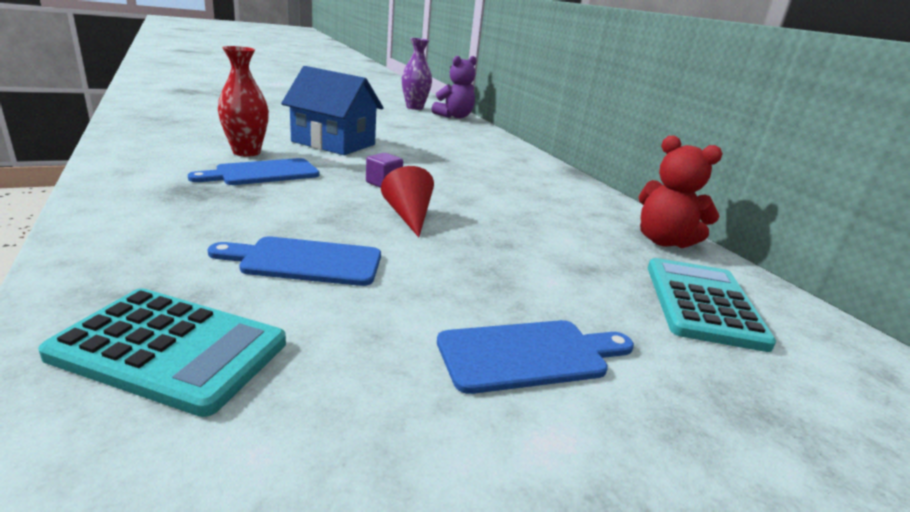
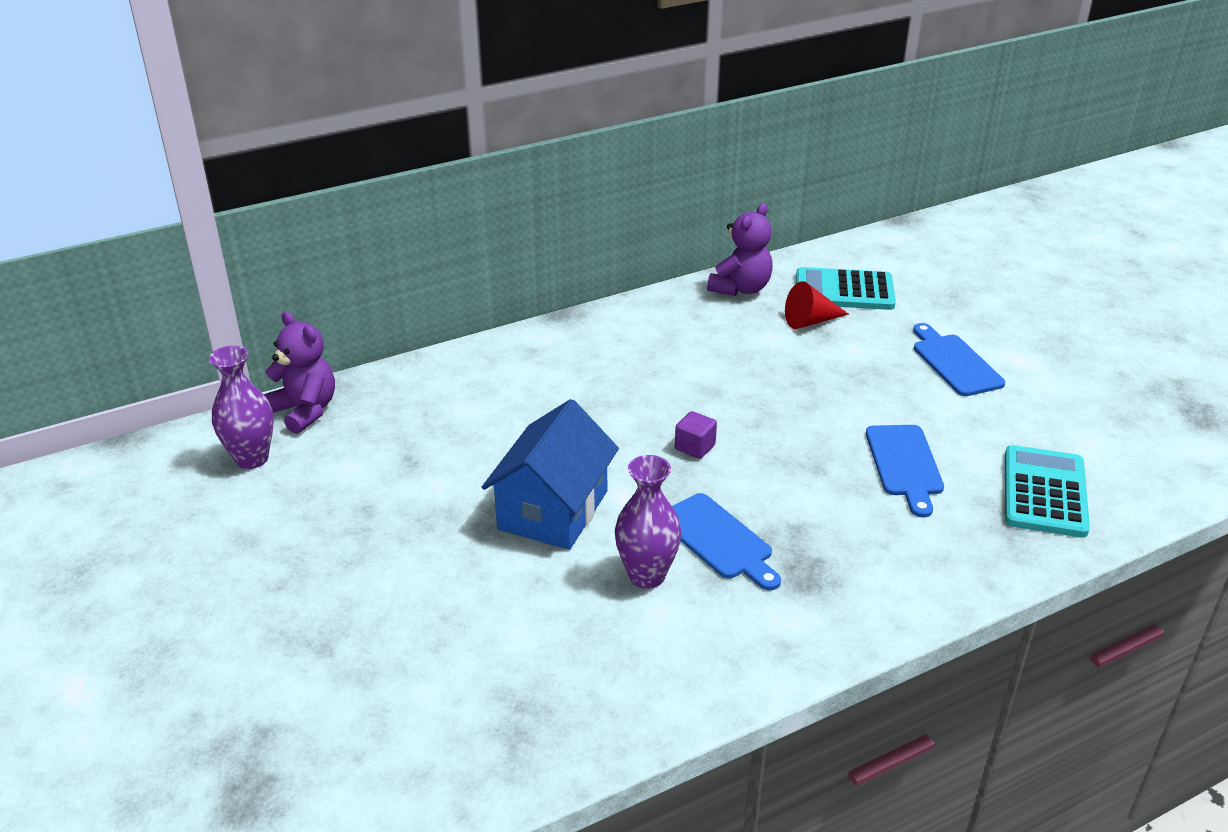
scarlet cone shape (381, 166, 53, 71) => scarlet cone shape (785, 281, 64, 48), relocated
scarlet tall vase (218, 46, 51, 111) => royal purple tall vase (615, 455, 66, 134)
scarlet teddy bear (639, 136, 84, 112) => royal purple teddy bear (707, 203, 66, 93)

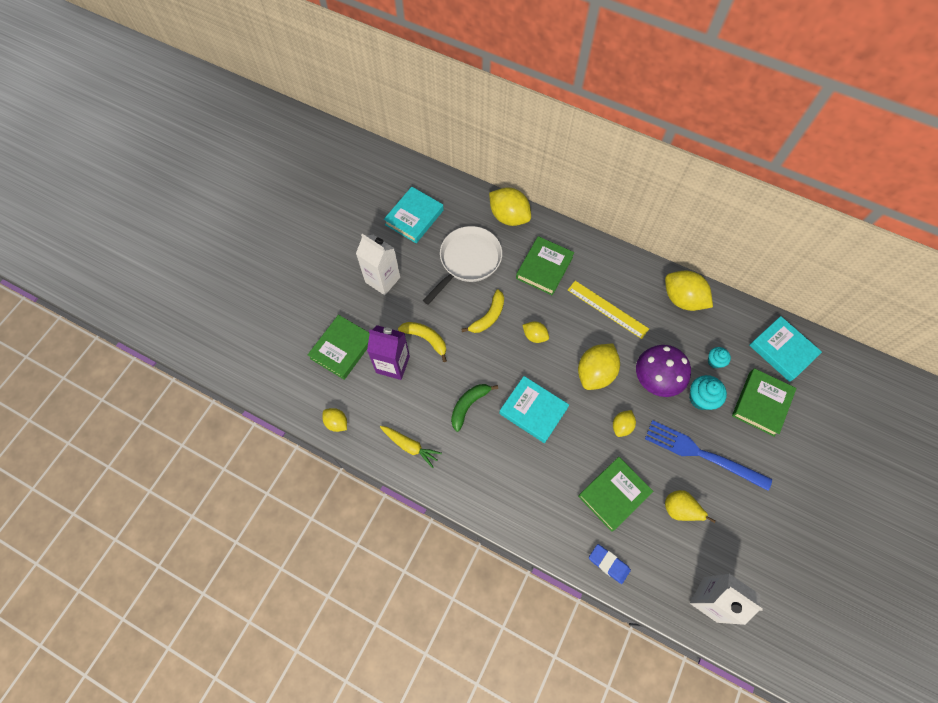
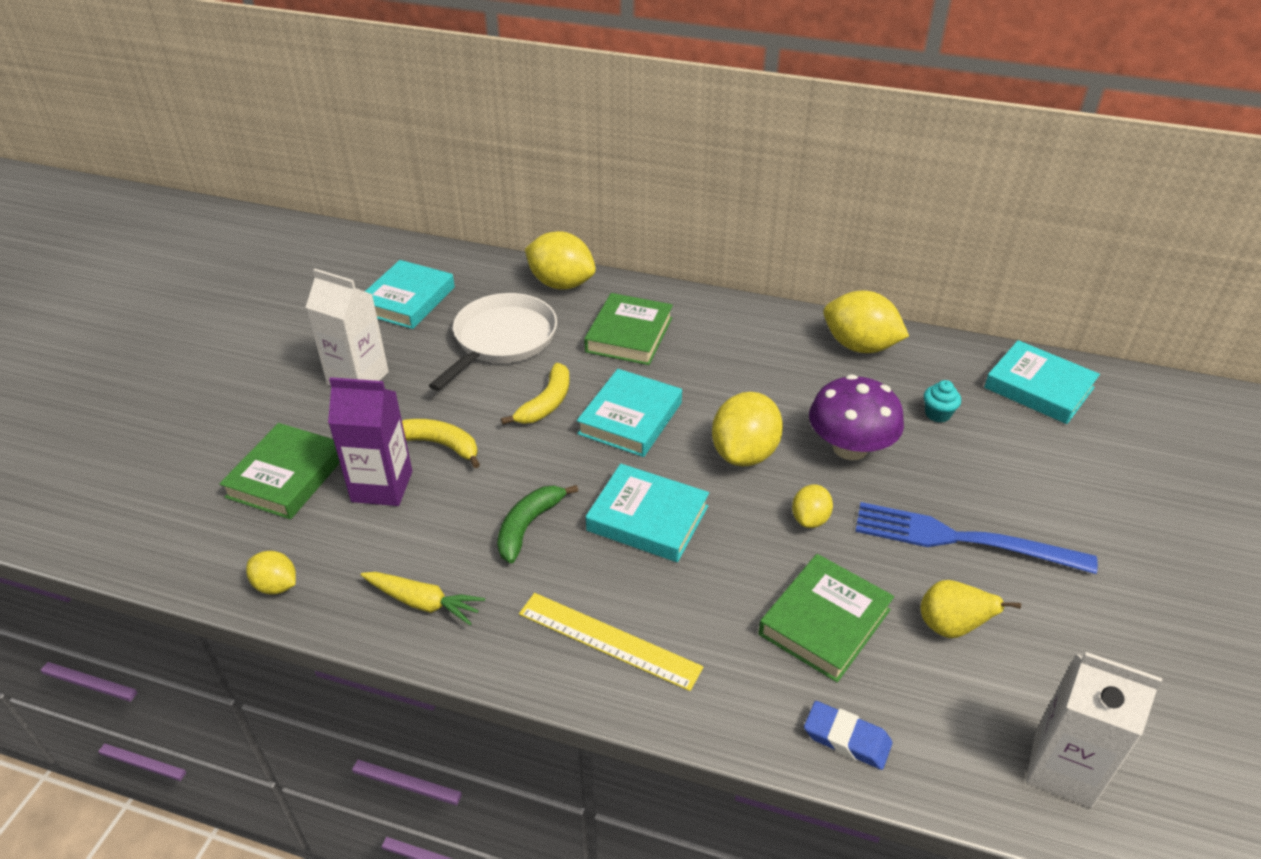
teal cupcake (689, 375, 38, 35) => nothing
green hardcover (732, 368, 65, 69) => nothing
golden straightedge (568, 281, 81, 58) => golden straightedge (519, 593, 184, 98), relocated
golden toy lemon (523, 321, 26, 22) => teal hardcover (577, 369, 105, 88)

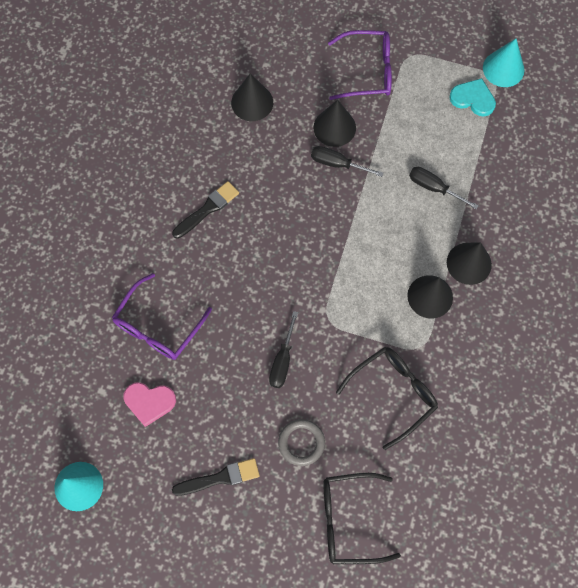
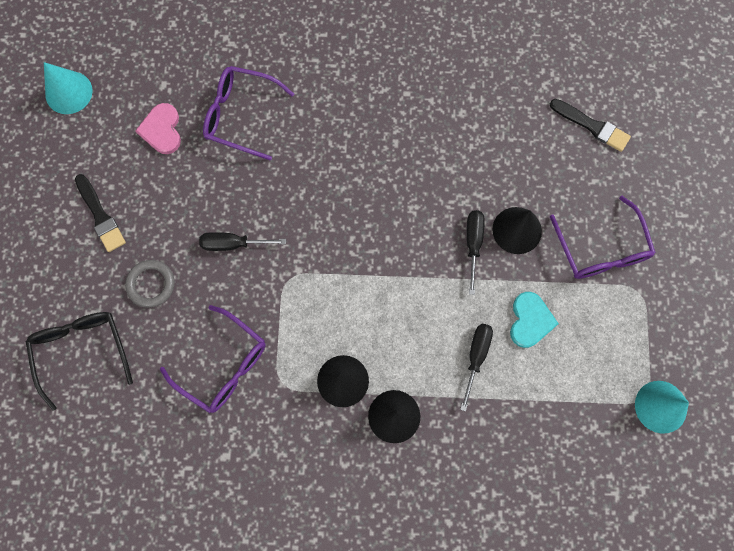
ebony cone shape (231, 74, 42, 47) => nothing
ebony brush (172, 181, 67, 58) => ebony brush (550, 99, 81, 53), relocated
teal heart (449, 78, 47, 39) => teal heart (510, 292, 49, 56), relocated
ebony eyeglasses (336, 347, 102, 103) => royal purple eyeglasses (160, 305, 106, 108)

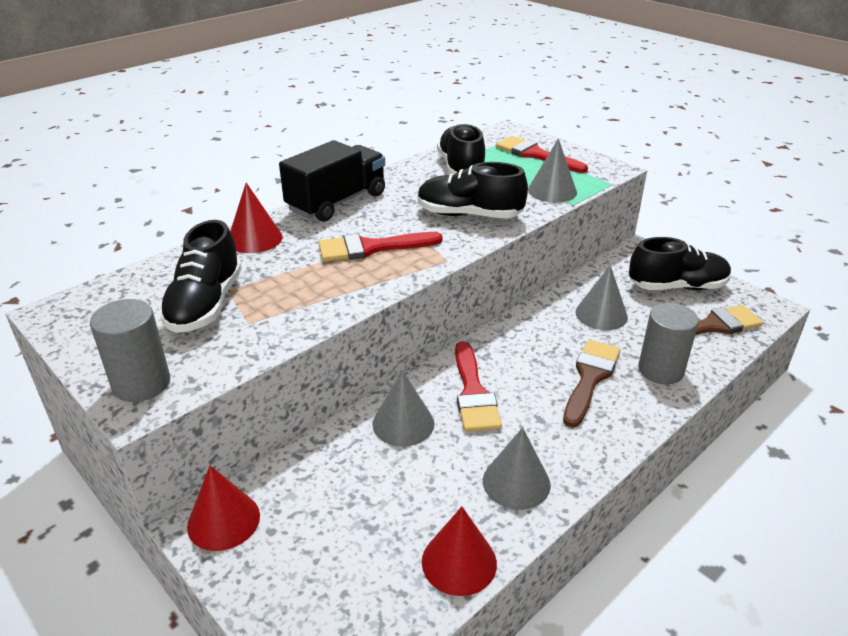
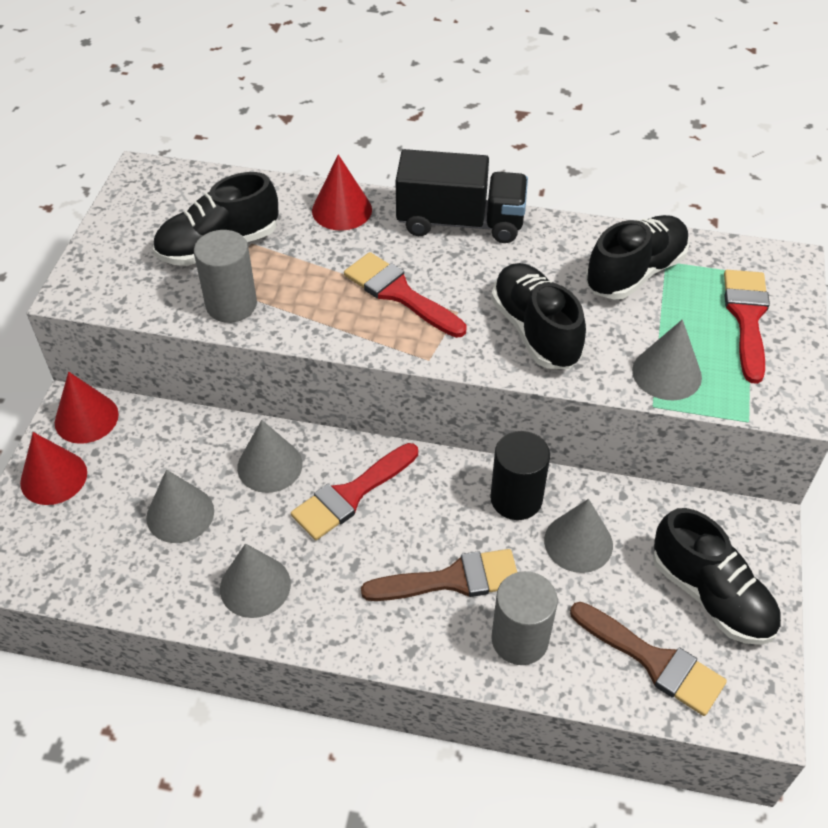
nothing => ash-grey cone shape (146, 470, 68, 73)
nothing => ebony cylinder (490, 431, 60, 89)
ash-grey cylinder (90, 299, 80, 103) => ash-grey cylinder (194, 230, 63, 93), relocated
scarlet cone shape (422, 507, 75, 89) => scarlet cone shape (20, 432, 67, 73), relocated

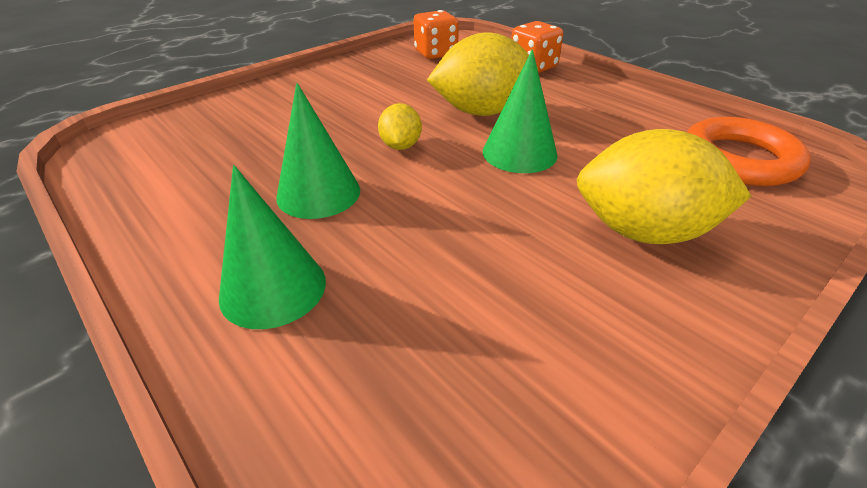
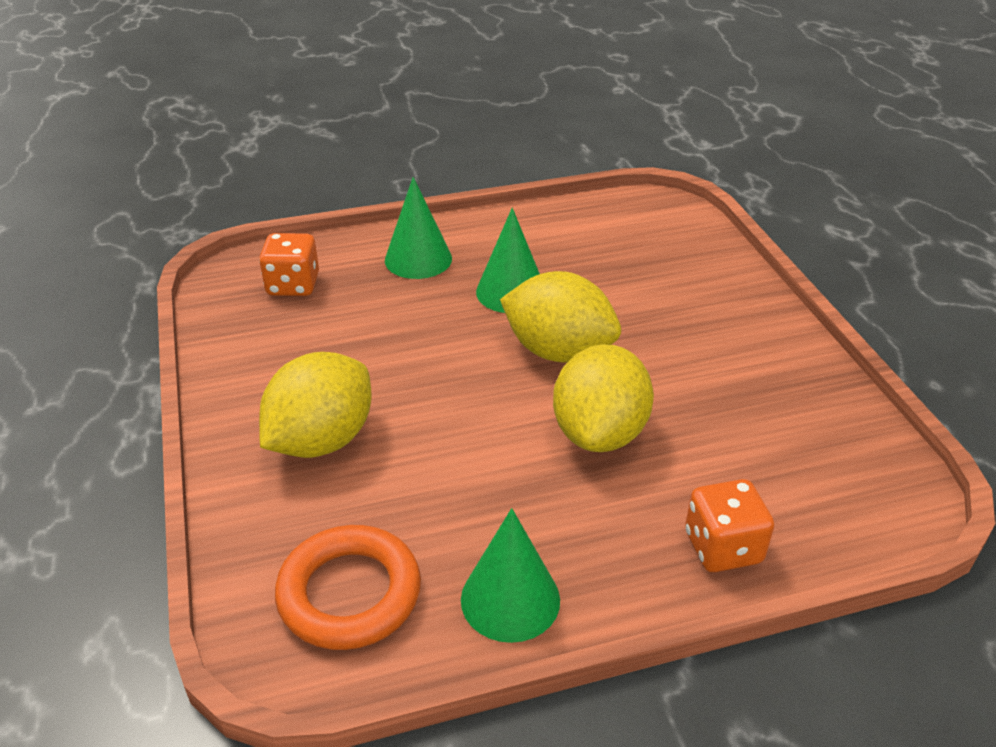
orange-coloured game die (413, 10, 46, 49) => orange-coloured game die (259, 233, 60, 63), relocated
green cone shape (483, 49, 75, 124) => green cone shape (461, 508, 99, 135), relocated
golden toy lemon (378, 103, 44, 47) => golden toy lemon (500, 271, 121, 92), x1.95

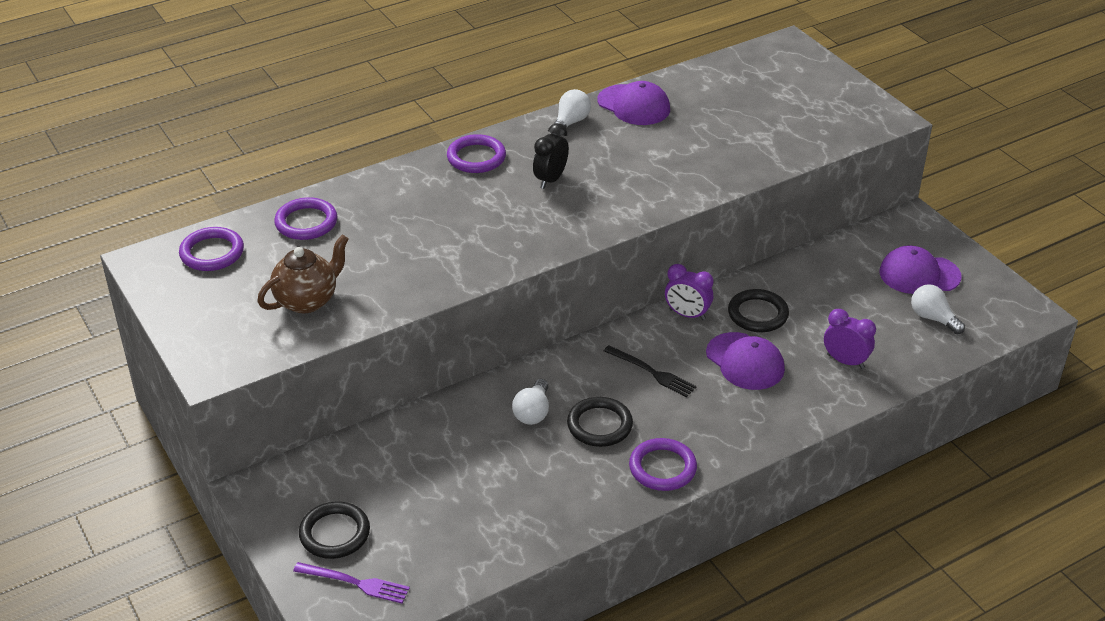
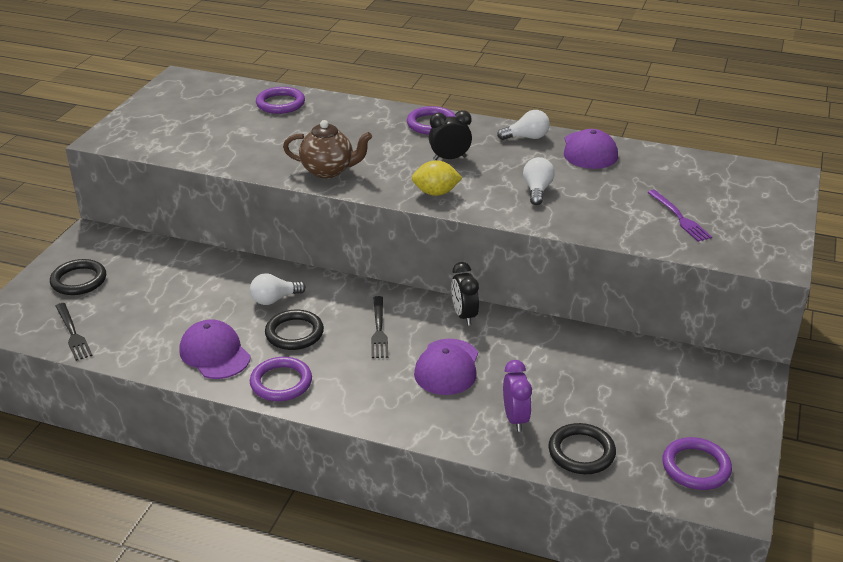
nothing => ebony table fork (56, 303, 37, 58)
nothing => golden toy lemon (411, 160, 51, 36)
royal purple hoop (179, 227, 65, 44) => royal purple hoop (662, 437, 70, 53), relocated
dark brown tea pot (257, 235, 92, 78) => dark brown tea pot (283, 120, 89, 59), relocated
royal purple table fork (293, 562, 117, 41) => royal purple table fork (647, 190, 65, 52), relocated
ebony hoop (728, 289, 61, 43) => ebony hoop (548, 423, 68, 51), relocated
royal purple cap (880, 245, 81, 49) => royal purple cap (179, 320, 72, 59), relocated
pure white light bulb (911, 284, 54, 50) => pure white light bulb (523, 157, 32, 48), relocated
royal purple alarm clock (665, 264, 48, 56) => ebony alarm clock (451, 262, 28, 64)

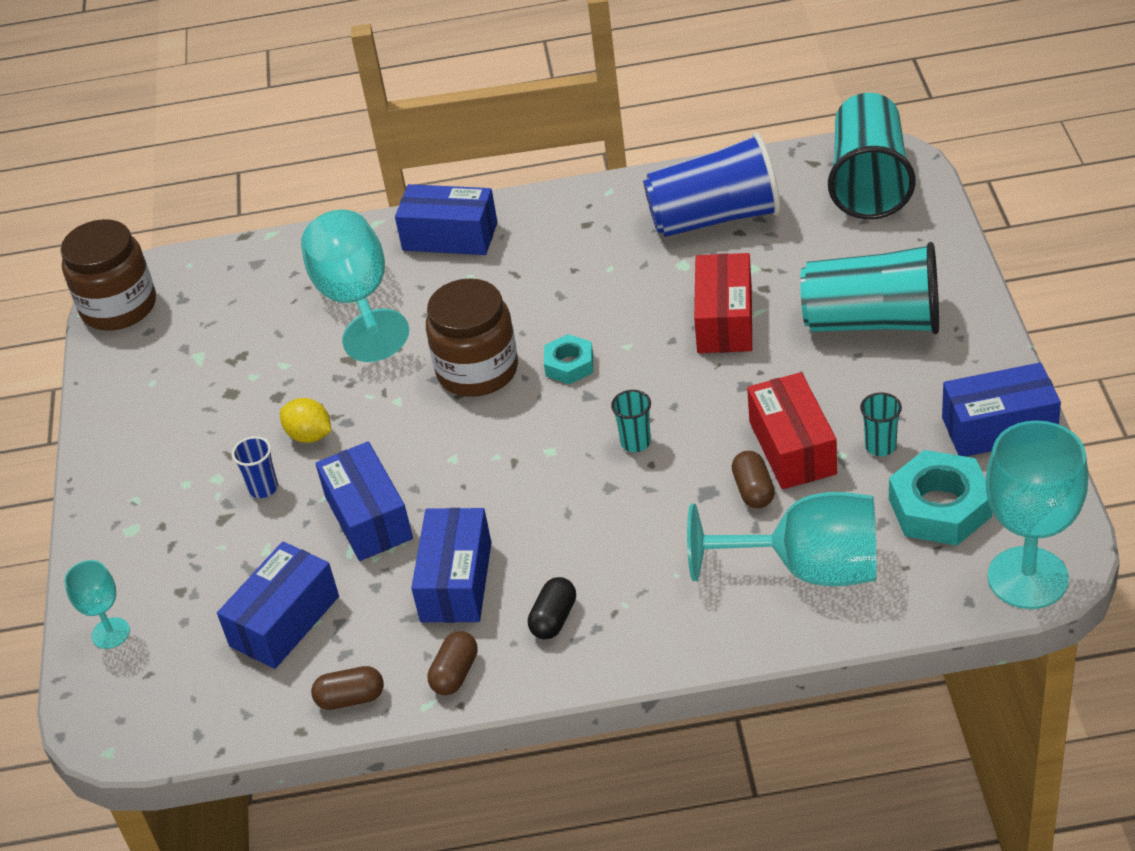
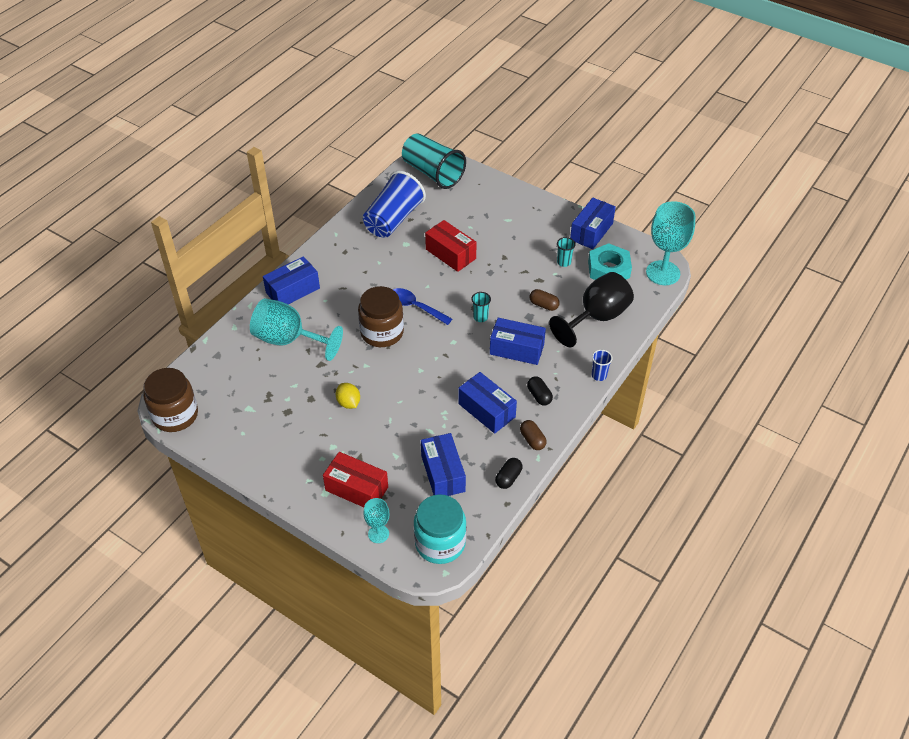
teal cup (800, 242, 139, 92) => nothing
nothing => teal jar (414, 494, 52, 70)
blue cup (232, 436, 46, 62) => blue cup (592, 350, 21, 31), relocated
blue parcel (315, 441, 98, 120) => blue parcel (490, 318, 56, 47), relocated
scarlet parcel (747, 372, 90, 117) => scarlet parcel (323, 452, 65, 55), relocated
teal hexagon nut (544, 334, 49, 50) => blue teaspoon (393, 288, 59, 37)
dark brown pill shape (311, 666, 73, 44) => ebony pill shape (495, 458, 28, 31)
teal goblet (687, 492, 190, 94) => ebony goblet (549, 272, 85, 75)
golden toy lemon (280, 398, 51, 45) => golden toy lemon (336, 383, 24, 26), 75 degrees clockwise

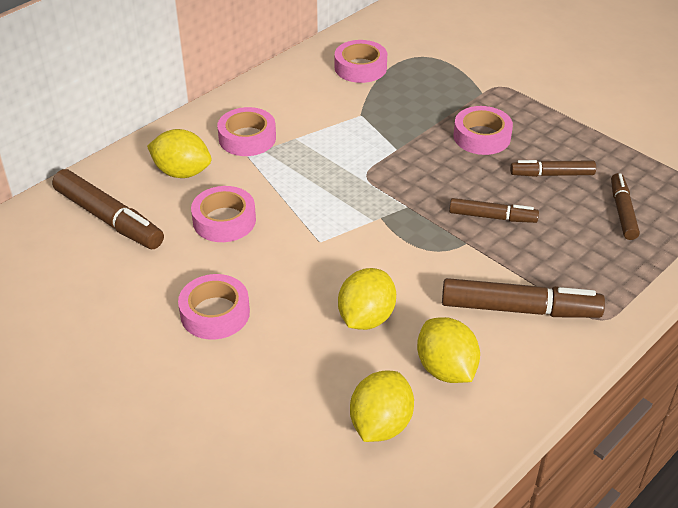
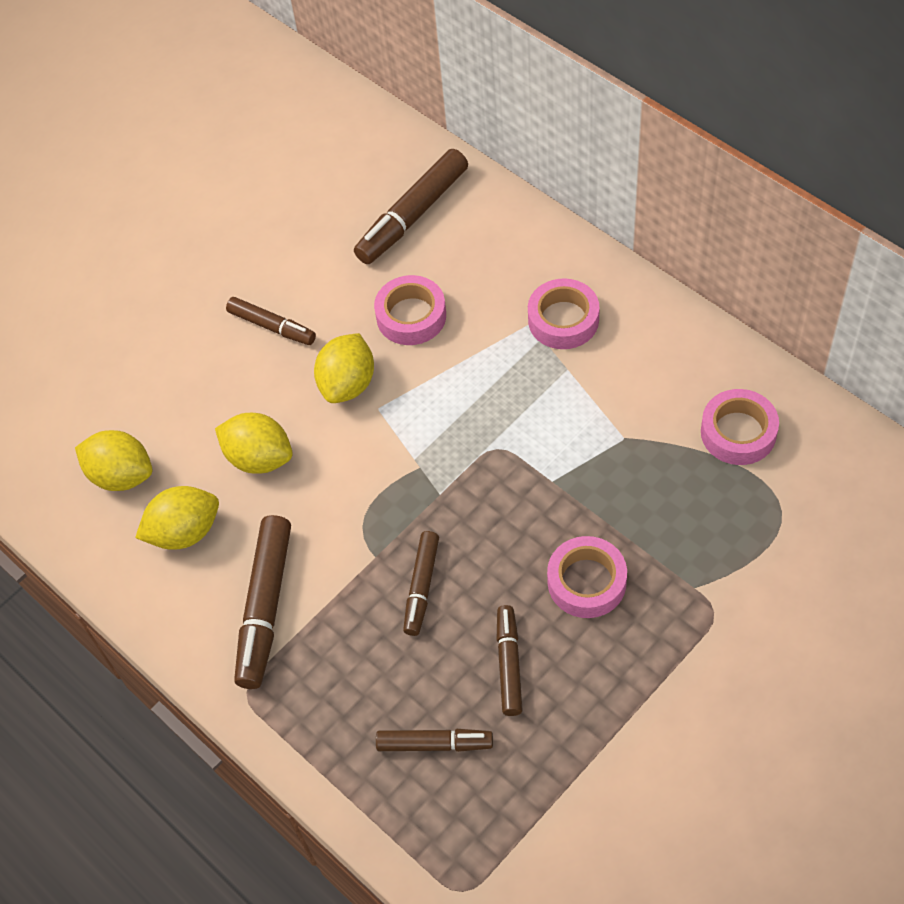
golden toy lemon (147, 129, 64, 49) => golden toy lemon (314, 333, 60, 70), relocated
pink roll of tape (178, 274, 72, 65) => dark brown marker pen (226, 297, 90, 48)

